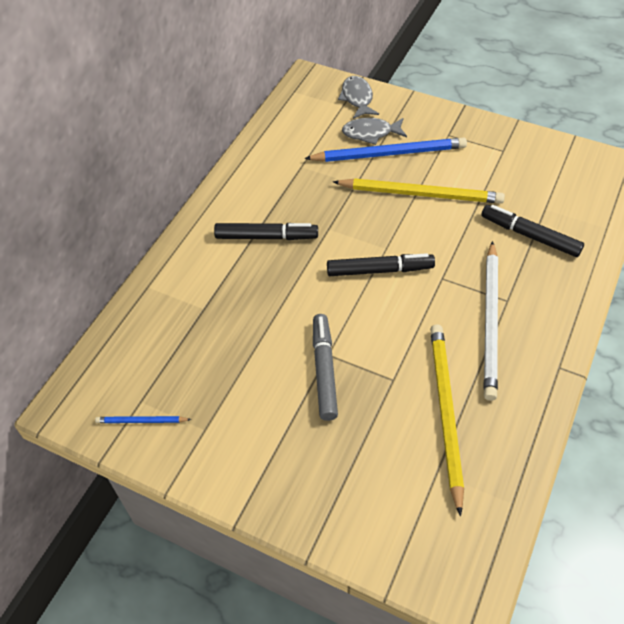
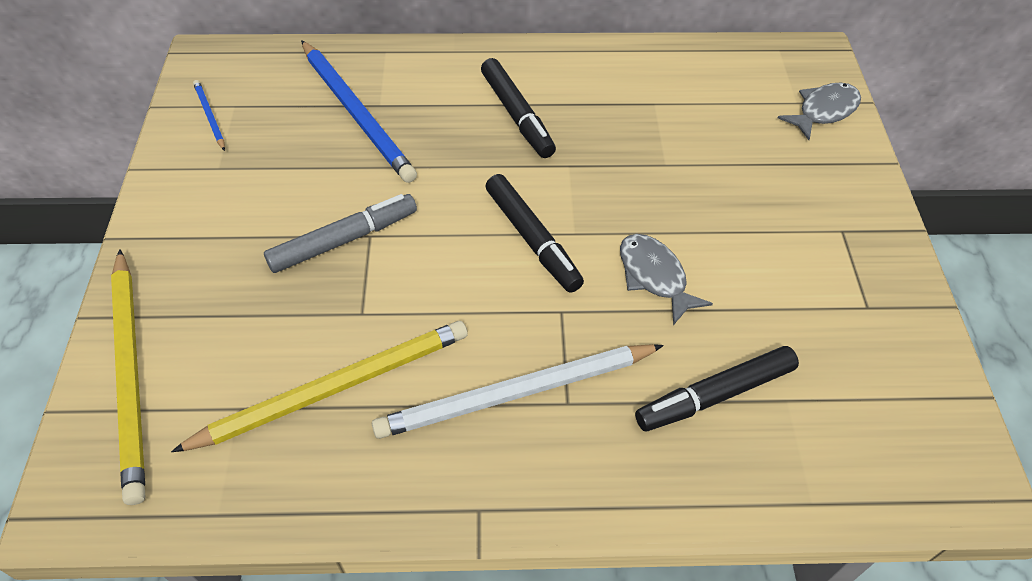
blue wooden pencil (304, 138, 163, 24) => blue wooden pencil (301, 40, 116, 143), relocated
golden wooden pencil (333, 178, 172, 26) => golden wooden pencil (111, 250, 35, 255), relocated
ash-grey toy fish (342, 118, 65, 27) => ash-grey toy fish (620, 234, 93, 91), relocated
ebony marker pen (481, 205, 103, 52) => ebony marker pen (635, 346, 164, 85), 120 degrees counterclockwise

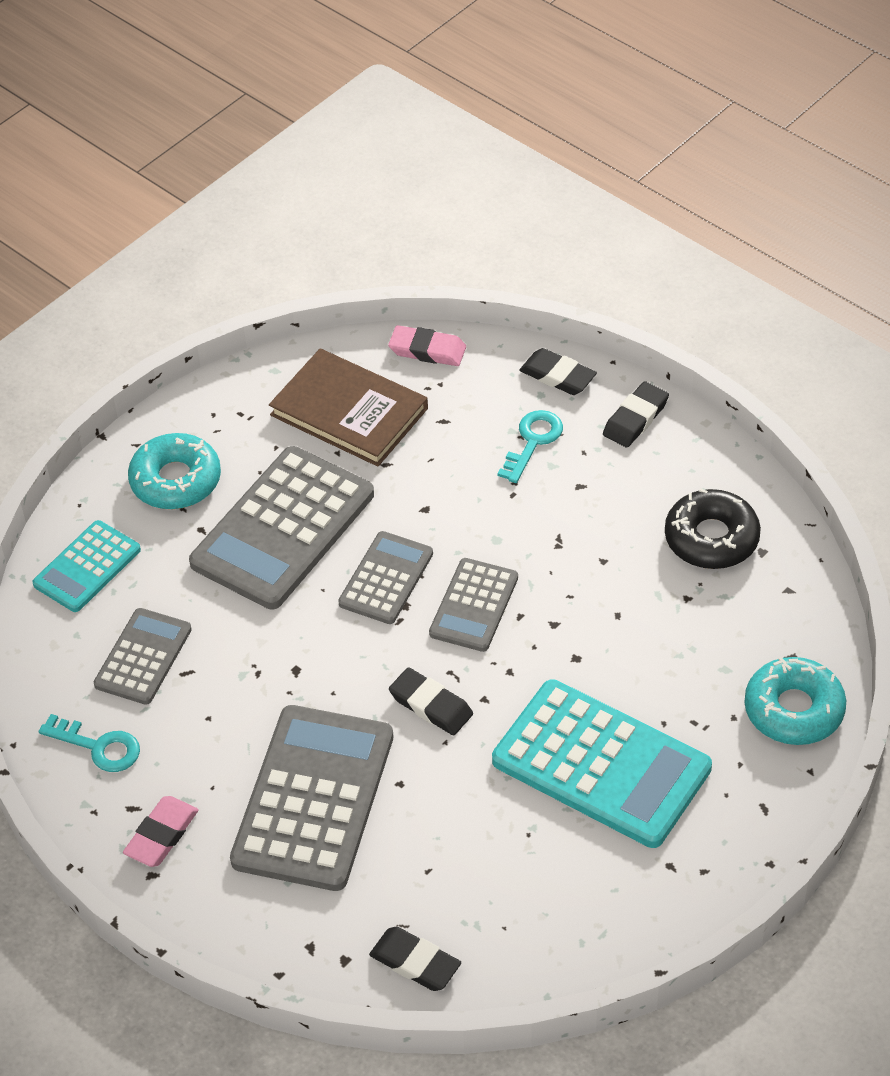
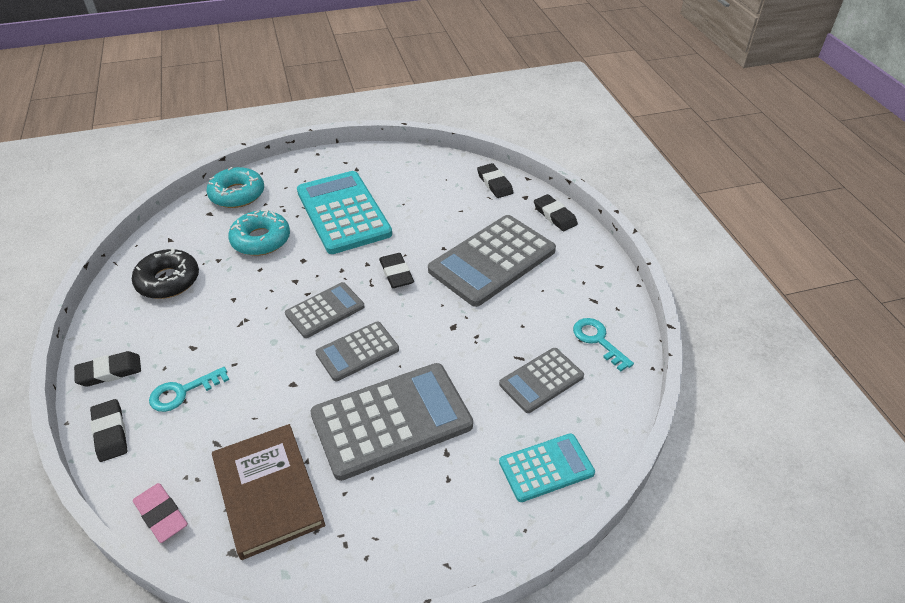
pink eraser (123, 796, 76, 71) => nothing
nothing => ebony eraser (534, 194, 44, 37)
teal glazed donut (128, 433, 93, 76) => teal glazed donut (228, 209, 62, 47), relocated

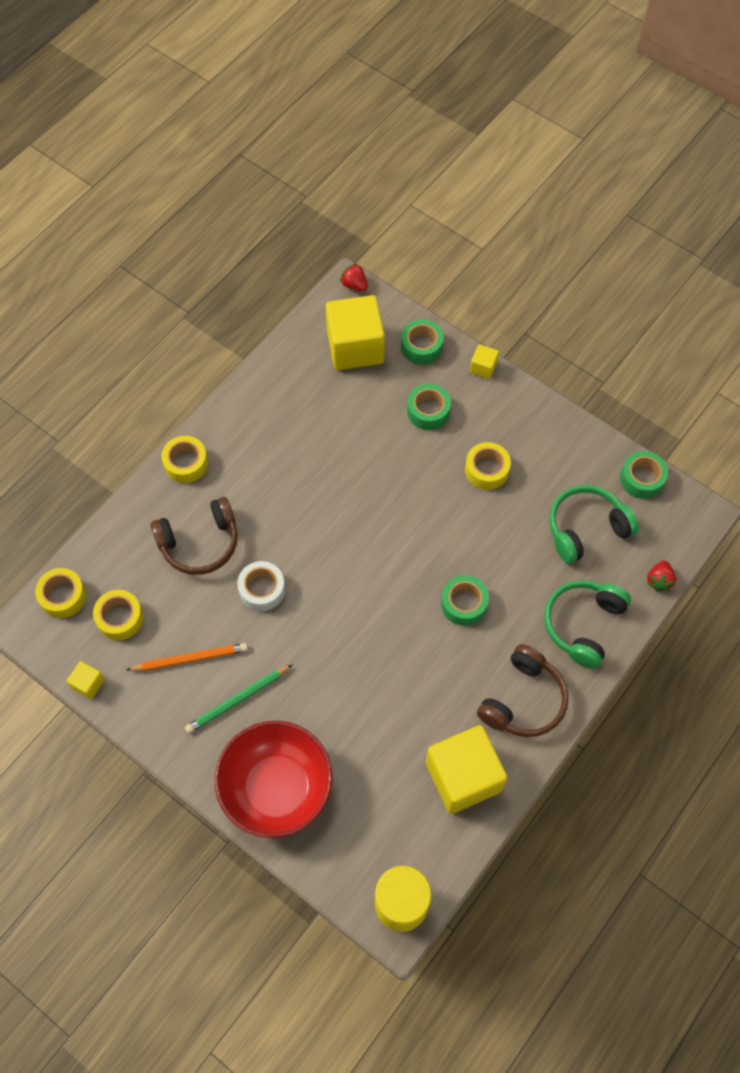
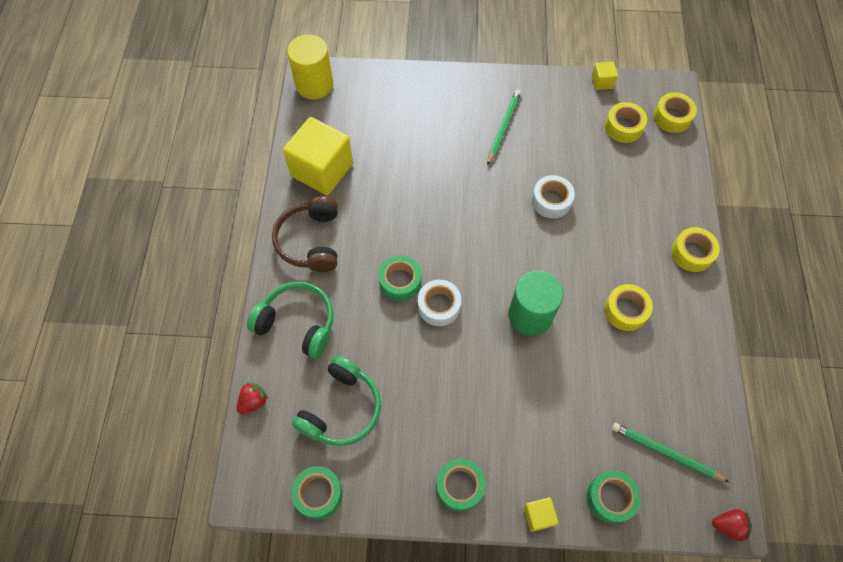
orange-coloured wooden pencil (126, 643, 122, 28) => nothing
dark brown over-ear headphones (150, 497, 88, 78) => nothing
scarlet serving bowl (215, 721, 118, 117) => nothing
nothing => pure white roll of tape (418, 280, 43, 46)
nothing => green cylinder (508, 271, 56, 65)
green roll of tape (407, 384, 44, 46) => green roll of tape (436, 459, 50, 53), relocated
golden roll of tape (465, 442, 46, 48) => golden roll of tape (604, 284, 49, 47), relocated
golden solid cube (326, 295, 59, 75) => green wooden pencil (612, 423, 118, 60)
green over-ear headphones (544, 580, 87, 89) => green over-ear headphones (247, 282, 87, 76), 60 degrees counterclockwise
scarlet strawberry (647, 560, 29, 32) => scarlet strawberry (237, 382, 32, 32), 60 degrees clockwise

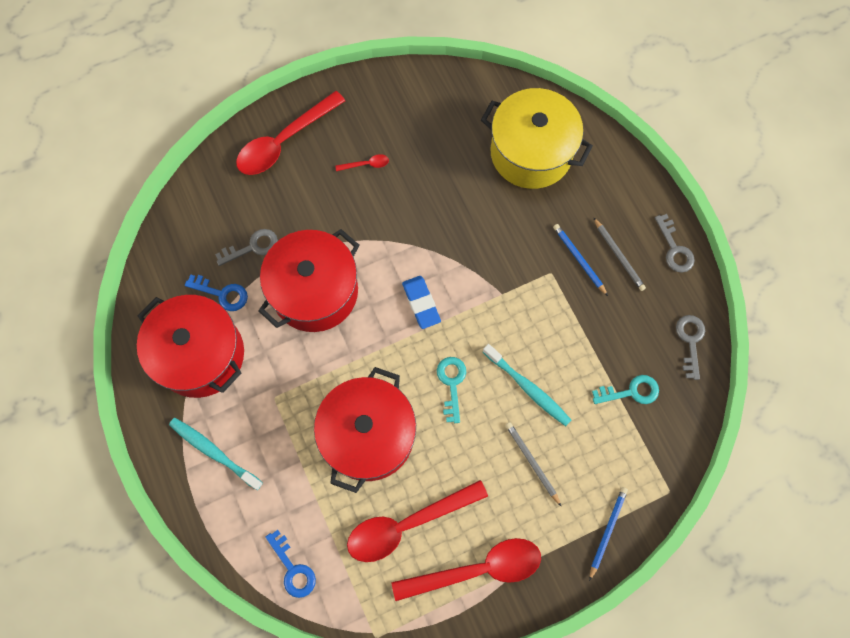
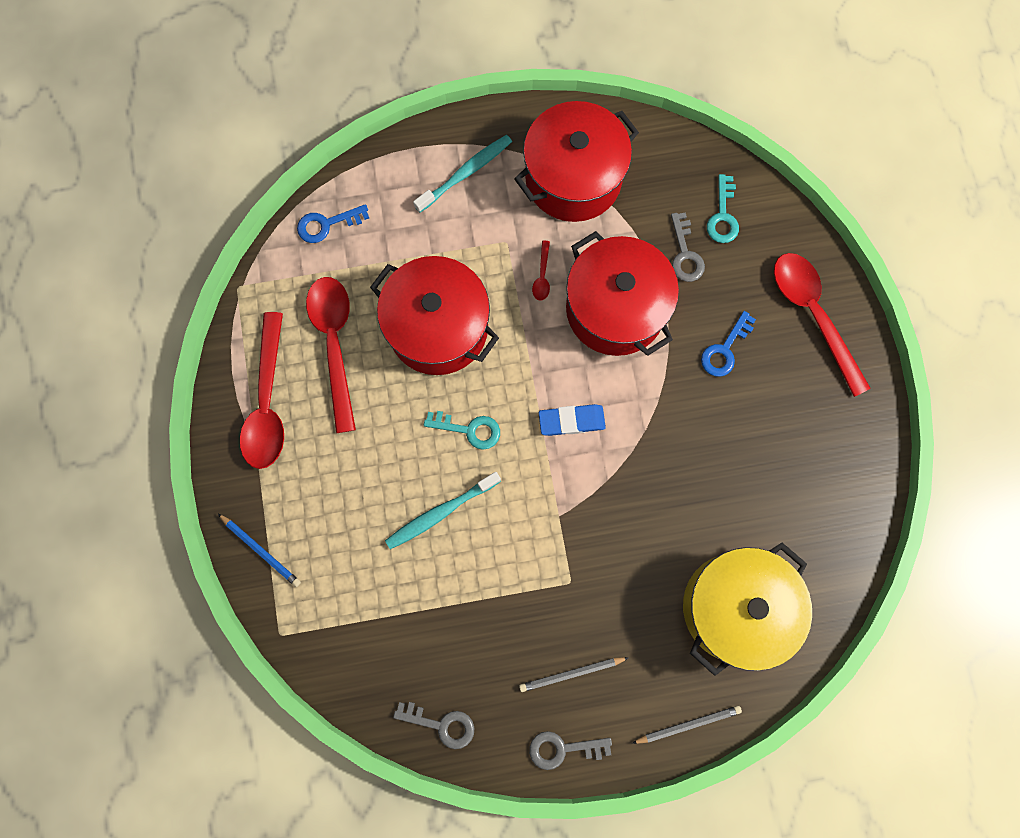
blue wooden pencil (553, 224, 55, 72) => nothing
blue key (185, 275, 63, 36) => blue key (701, 311, 55, 66), relocated
scarlet teaspoon (335, 154, 54, 17) => scarlet teaspoon (532, 241, 18, 60), relocated
ash-grey wooden pencil (505, 422, 56, 84) => ash-grey wooden pencil (632, 706, 110, 38), relocated
teal key (592, 375, 67, 29) => teal key (707, 174, 32, 69), relocated

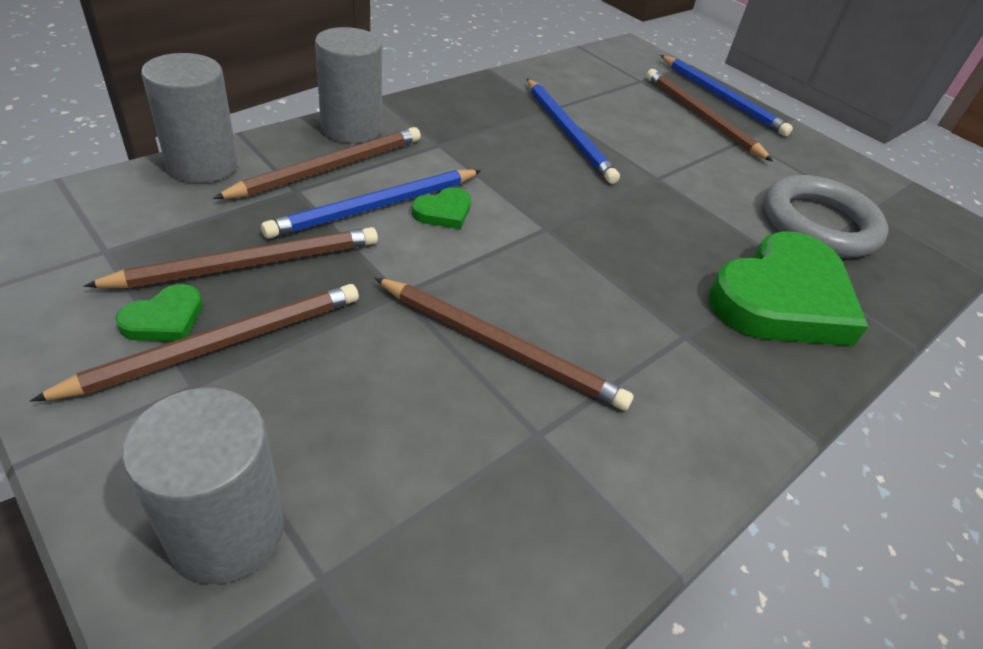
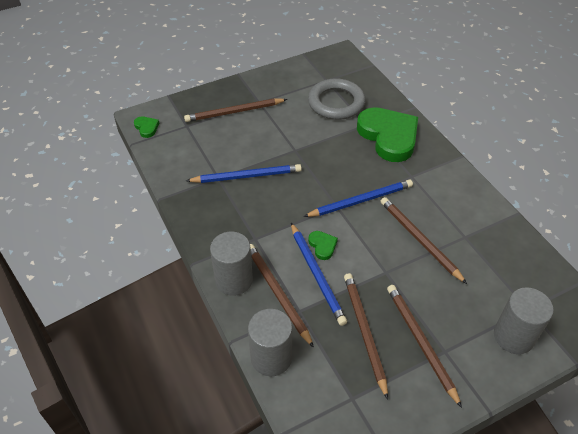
green heart (115, 284, 88, 57) => green heart (134, 116, 25, 22), relocated
blue wooden pencil (660, 55, 133, 81) => blue wooden pencil (303, 180, 110, 37), relocated
dark brown wooden pencil (375, 278, 258, 133) => dark brown wooden pencil (381, 197, 86, 87), 75 degrees counterclockwise

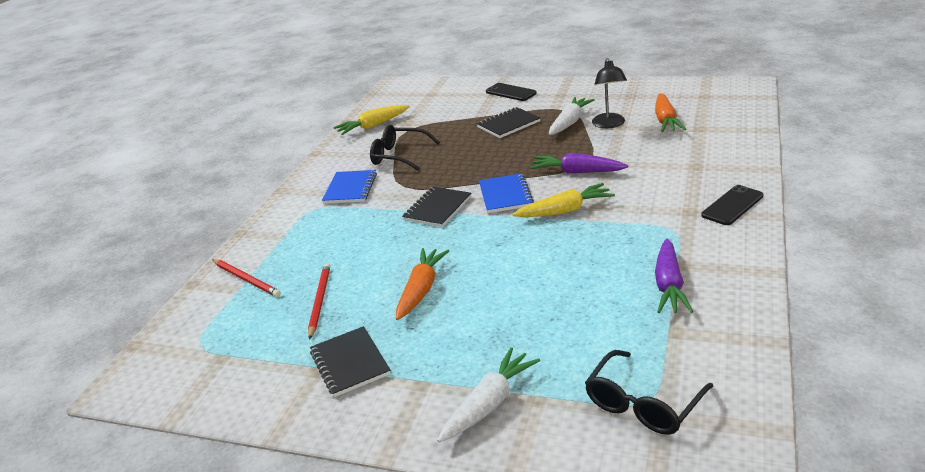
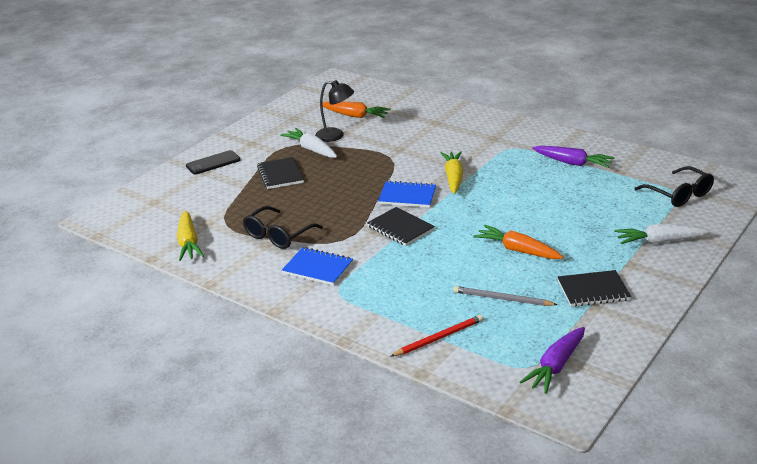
ebony mobile phone (701, 185, 62, 40) => nothing
royal purple toy carrot (530, 153, 98, 20) => royal purple toy carrot (519, 327, 66, 67), relocated
scarlet wooden pencil (308, 263, 22, 77) => ash-grey wooden pencil (454, 286, 104, 20)
pure white toy carrot (437, 347, 103, 96) => pure white toy carrot (615, 224, 96, 20), 60 degrees counterclockwise

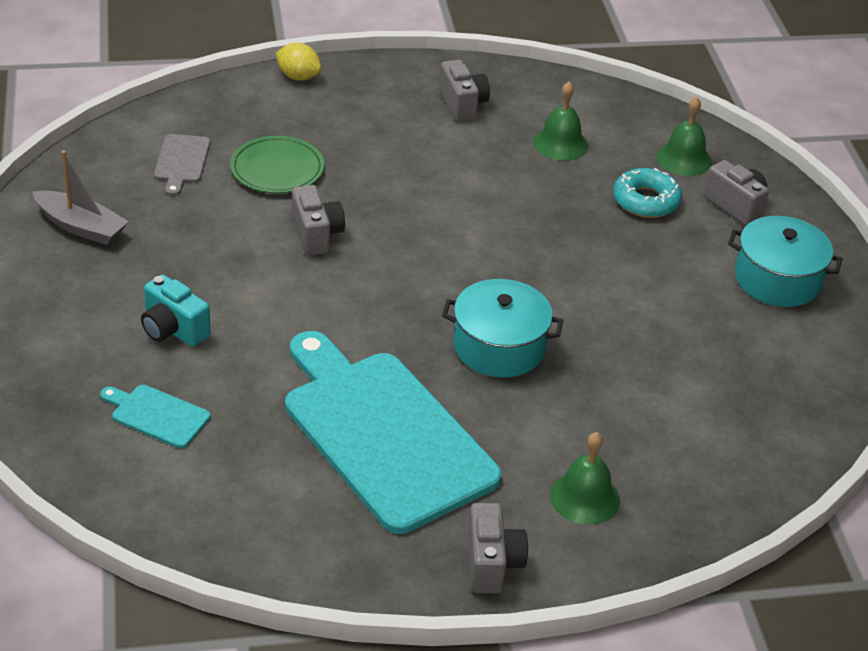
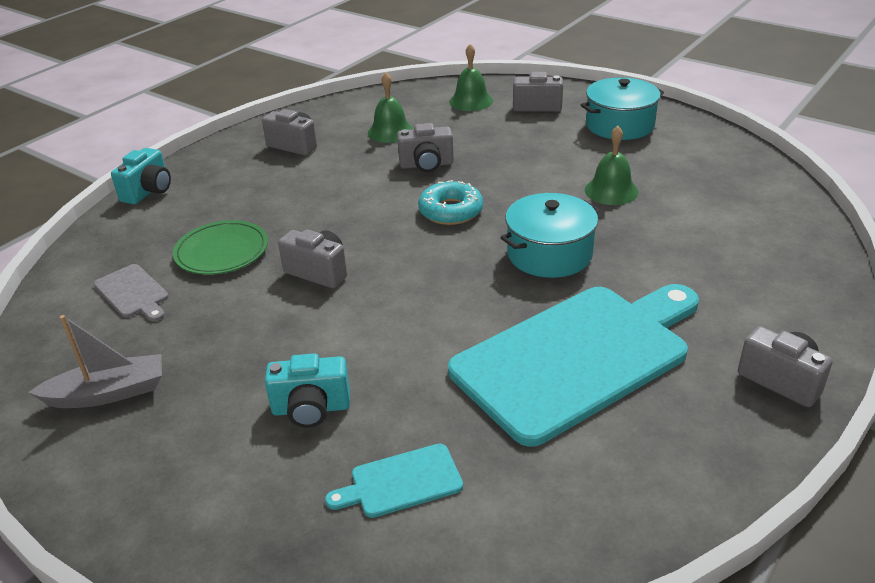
nothing => ash-grey compact camera (397, 123, 57, 49)
green bell (550, 432, 70, 93) => green bell (585, 126, 54, 79), relocated
teal glazed donut (613, 168, 69, 50) => teal glazed donut (418, 180, 65, 45), relocated
golden toy lemon (276, 43, 46, 38) => teal compact camera (111, 148, 60, 56)
teal chopping board (285, 331, 217, 203) => teal chopping board (448, 284, 251, 163), 135 degrees clockwise

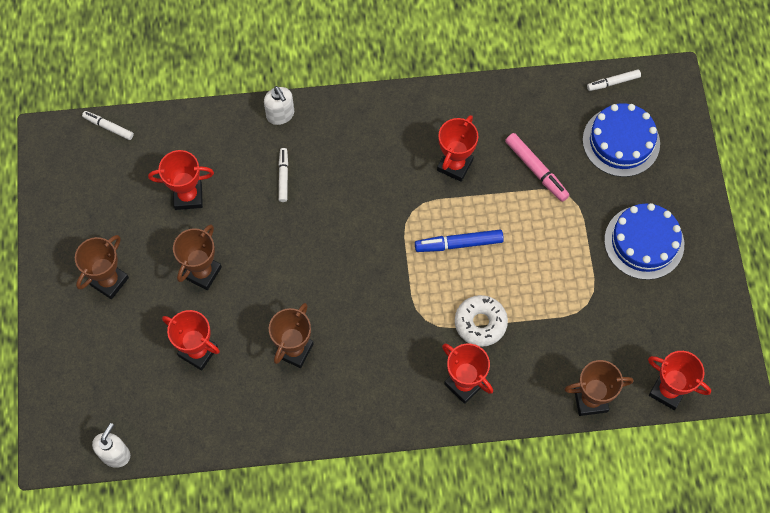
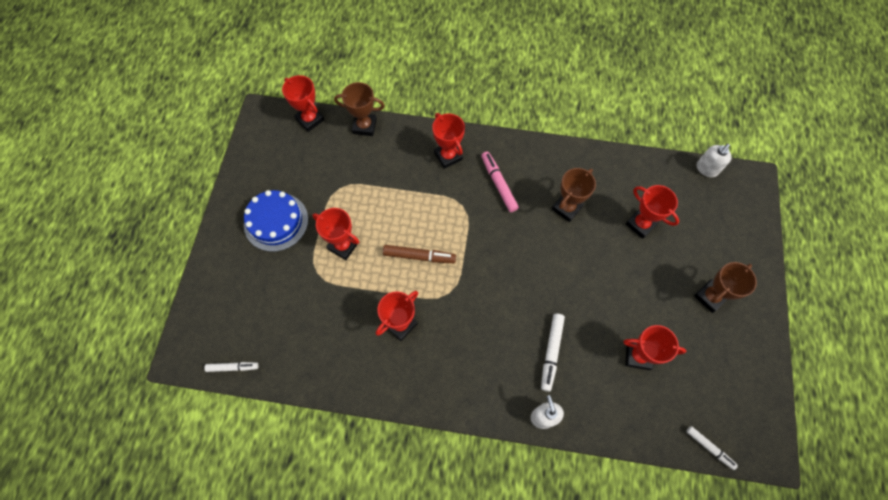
dark brown trophy (173, 224, 49, 66) => nothing
pure white glazed donut (455, 295, 53, 52) => nothing
blue gateau (583, 103, 77, 74) => nothing
nothing => scarlet trophy (312, 208, 47, 52)
pink marker pen (505, 133, 64, 69) => pink marker pen (481, 152, 38, 60), relocated
blue marker pen (415, 230, 89, 22) => dark brown marker pen (383, 245, 73, 18)
pure white marker pen (279, 148, 9, 54) => pure white marker pen (541, 313, 24, 79), x1.51

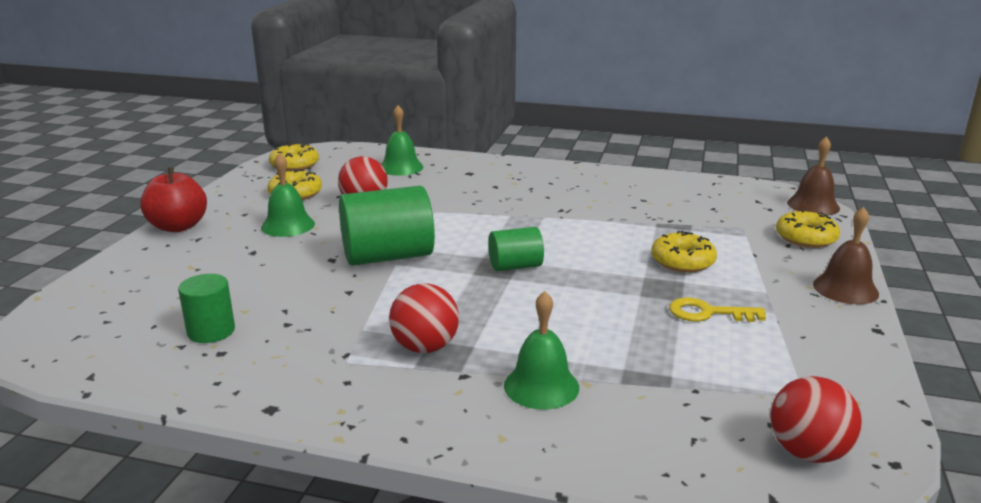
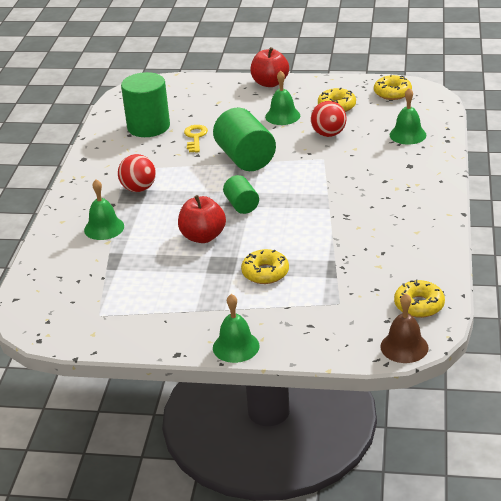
scarlet sphere (770, 376, 92, 87) => nothing
nothing => scarlet toy apple (178, 195, 48, 48)
golden key (669, 297, 97, 25) => golden key (184, 125, 24, 28), relocated
golden glazed donut (776, 210, 64, 38) => golden glazed donut (394, 279, 51, 39), relocated
dark brown bell (813, 207, 66, 97) => green bell (213, 294, 47, 69)
green cylinder (178, 274, 57, 69) => green cylinder (121, 72, 49, 65), x1.79

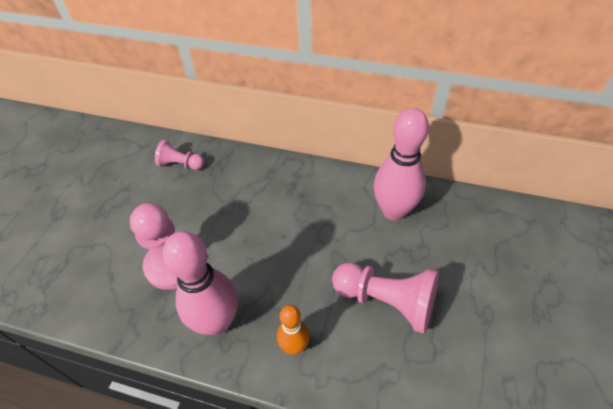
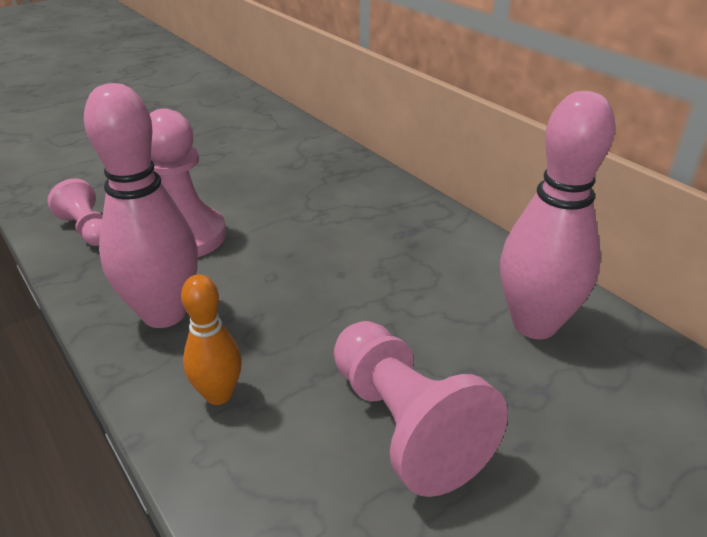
pink chess pawn (155, 140, 49, 30) => pink chess pawn (47, 178, 56, 68), relocated

